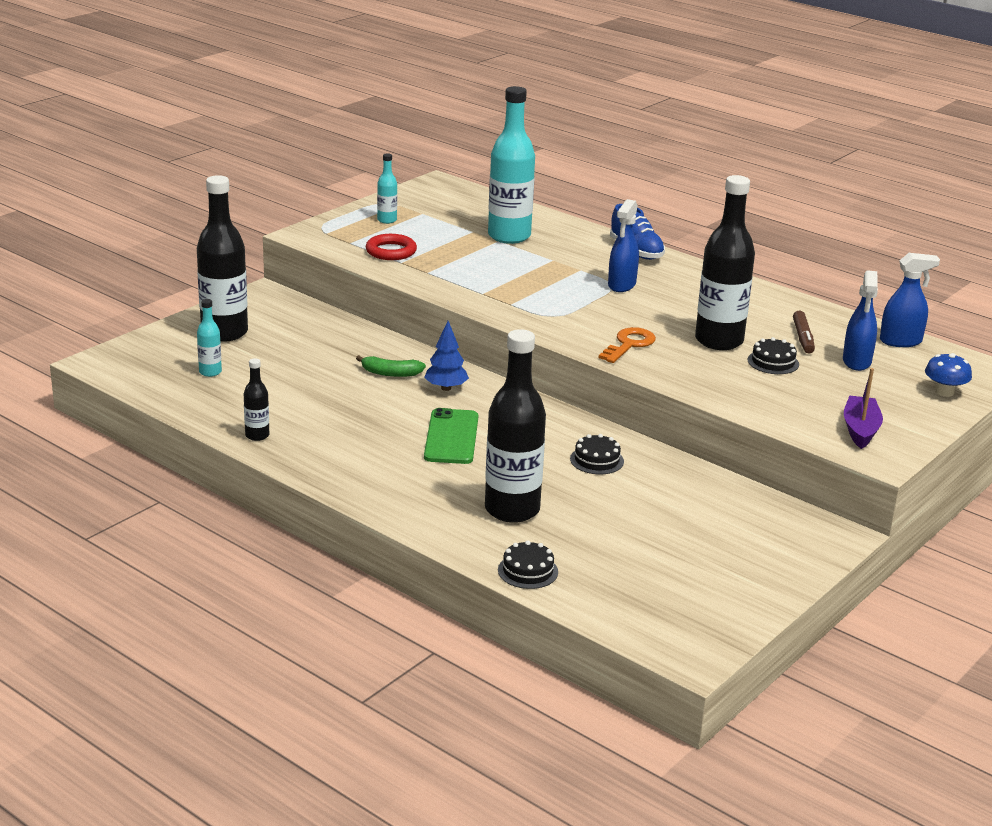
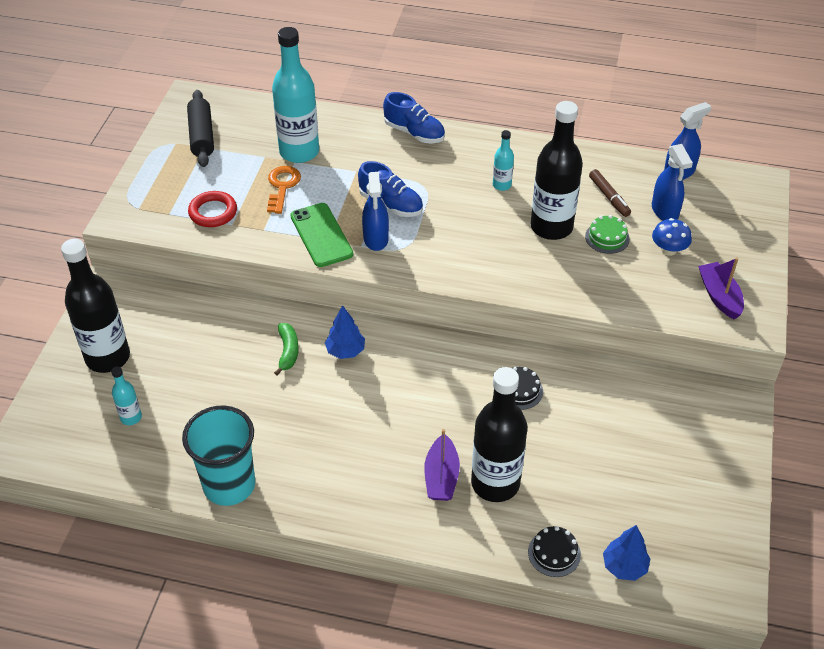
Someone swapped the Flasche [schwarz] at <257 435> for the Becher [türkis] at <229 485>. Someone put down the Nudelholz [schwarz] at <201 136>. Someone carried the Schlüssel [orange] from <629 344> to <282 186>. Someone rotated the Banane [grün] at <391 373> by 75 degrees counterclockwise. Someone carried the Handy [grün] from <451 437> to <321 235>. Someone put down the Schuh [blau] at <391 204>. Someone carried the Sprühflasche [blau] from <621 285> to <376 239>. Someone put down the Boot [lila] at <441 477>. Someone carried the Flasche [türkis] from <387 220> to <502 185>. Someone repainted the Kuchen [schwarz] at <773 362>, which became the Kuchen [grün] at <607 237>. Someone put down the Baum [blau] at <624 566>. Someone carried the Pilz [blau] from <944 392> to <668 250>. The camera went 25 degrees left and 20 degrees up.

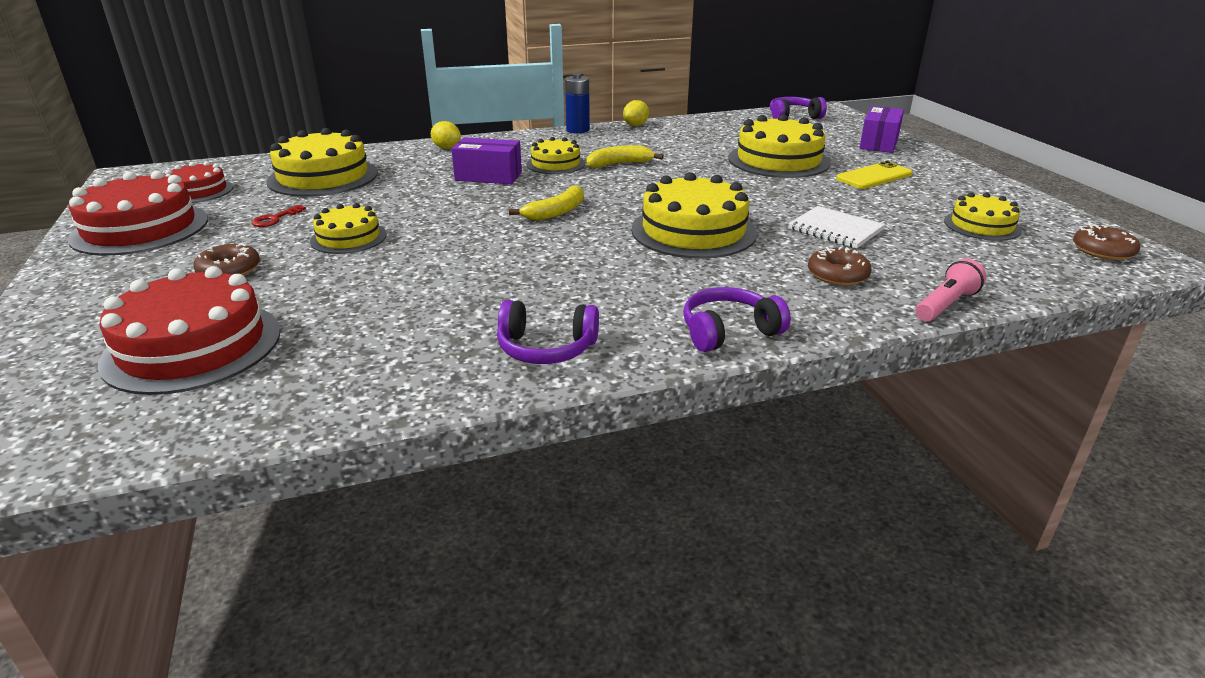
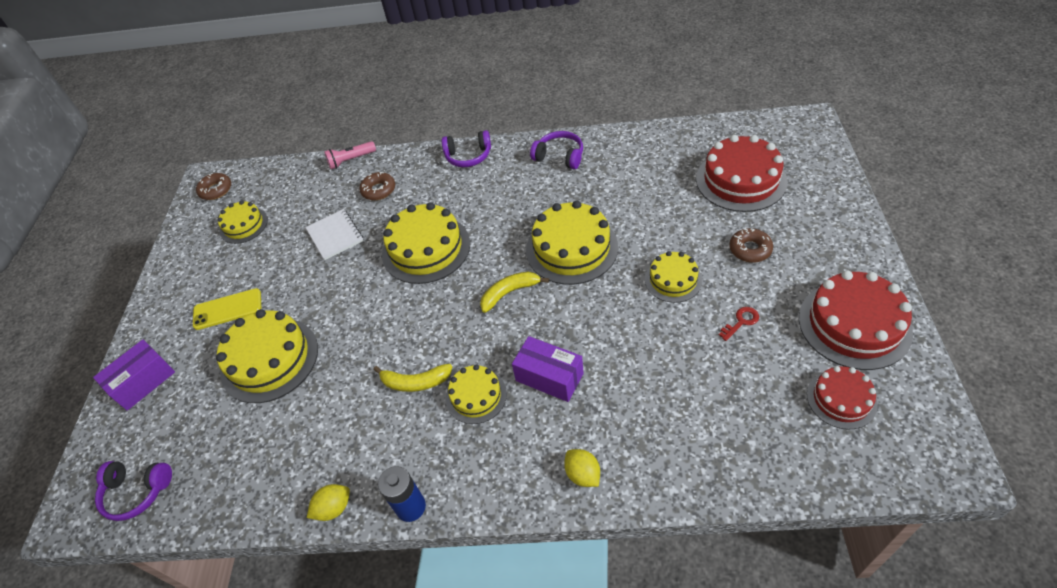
Someone carried the Kuchen [gelb] from <323 177> to <571 248>. The camera went 155 degrees left and 20 degrees up.

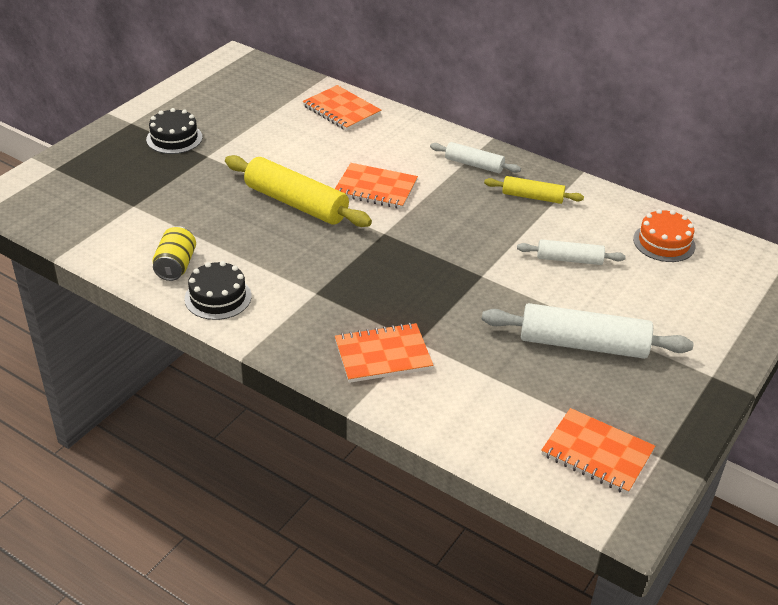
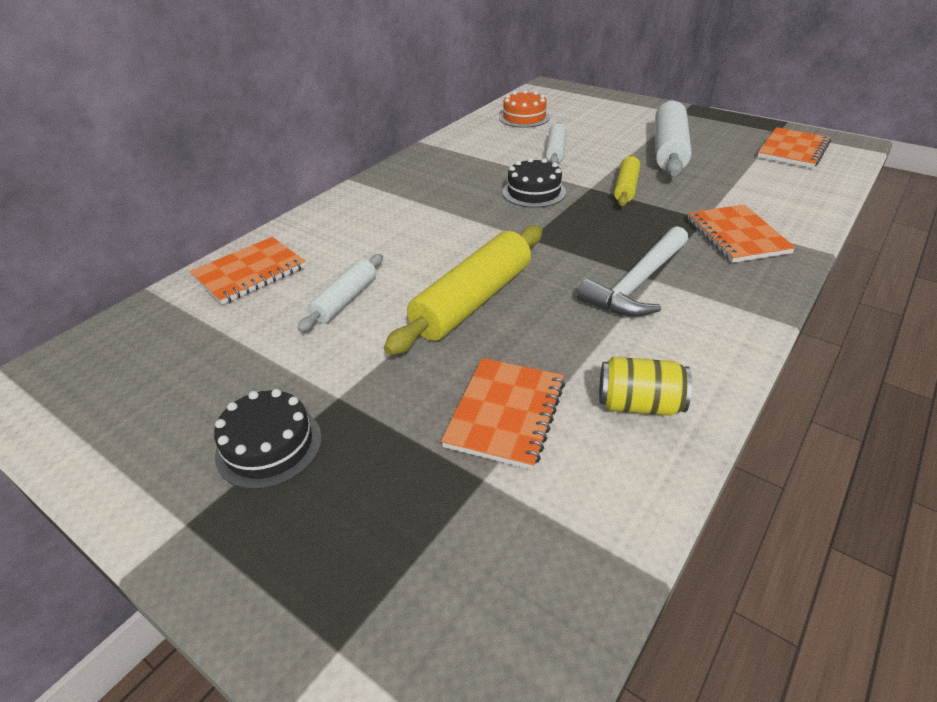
Someone carried the Nudelholz [weiß] from <474 164> to <345 300>. Someone carried the Notizbuch [orange] from <375 188> to <506 414>. Someone carried the Kuchen [schwarz] from <218 297> to <534 192>. Someone put down the Hammer [weiß] at <637 283>. Someone carried the Nudelholz [gelb] from <532 197> to <626 188>. The camera went 85 degrees left and 0 degrees up.

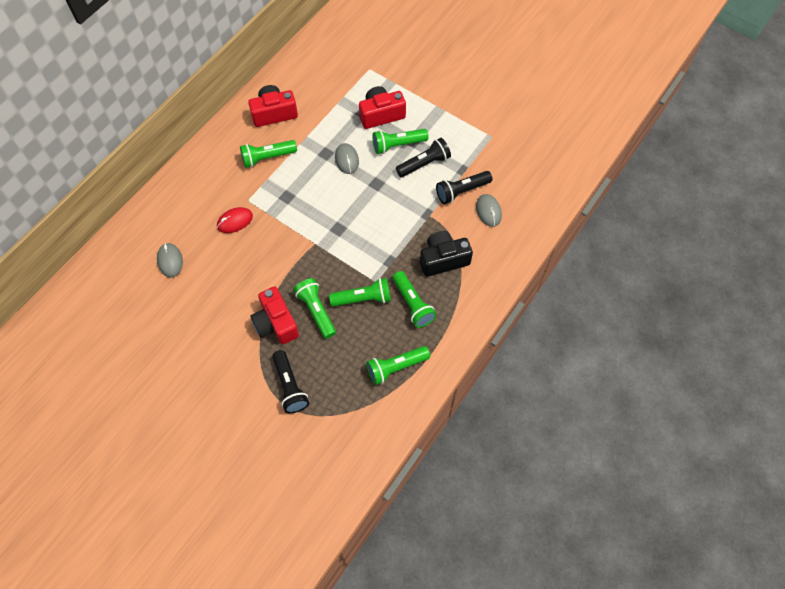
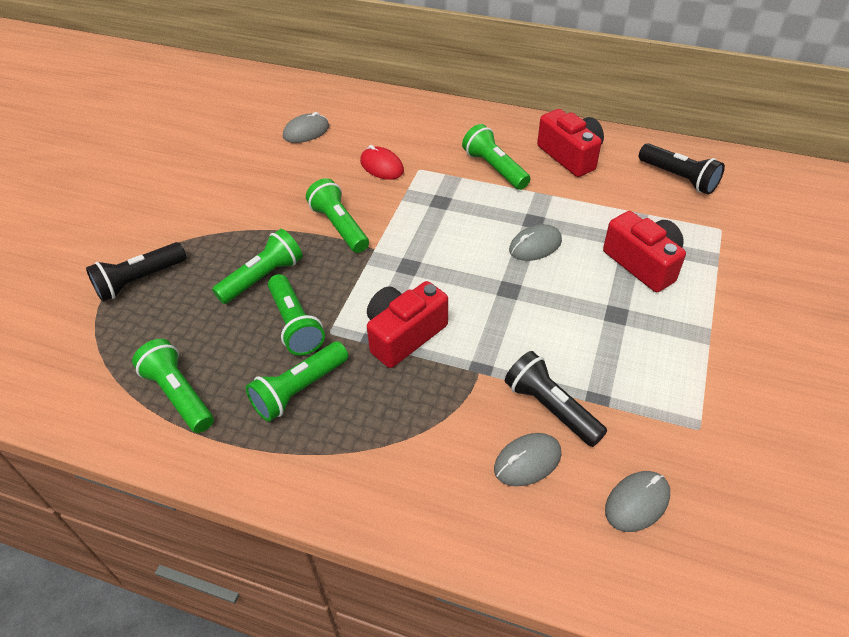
Someone carried the Taschenlampe [grün] from <397 145> to <339 226>. Someone carried the Kamera [rot] from <276 323> to <404 334>. Someone put down the Computermaus [grau] at <637 502>. Someone carried the Taschenlampe [schwarz] from <424 164> to <679 178>. Someone took away the Kamera [schwarz] at <443 259>. The camera went 75 degrees right and 15 degrees down.

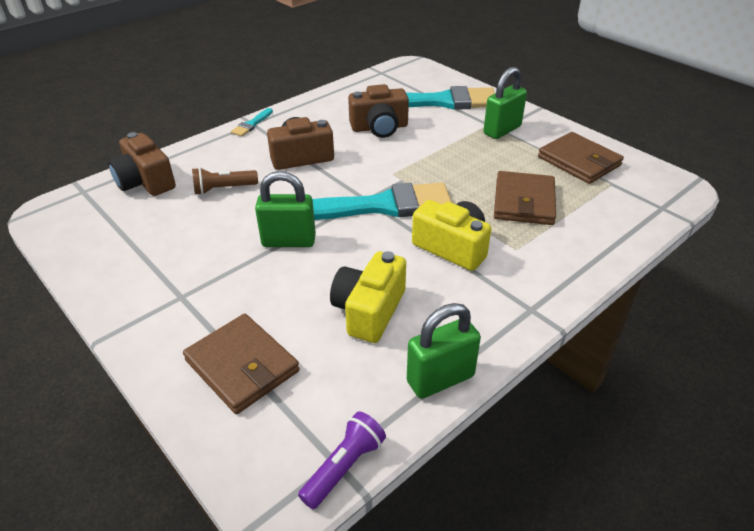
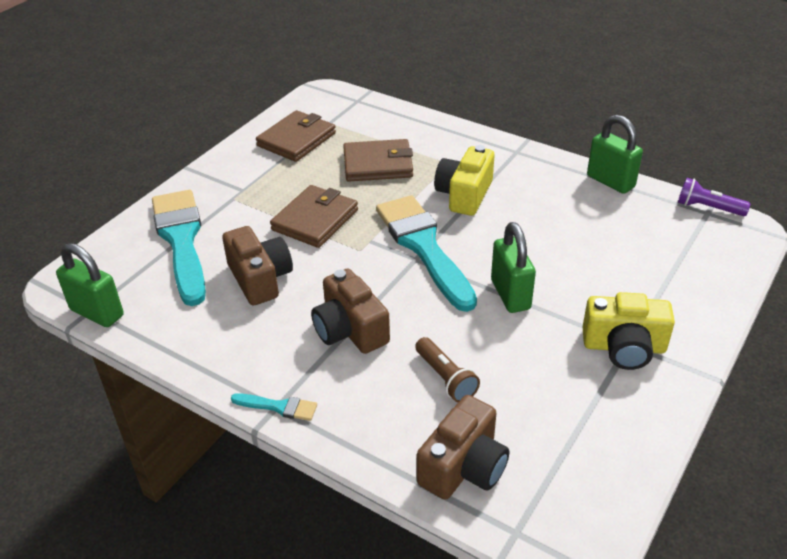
Someone carried the Vorhängeschloss [grün] from <502 130> to <97 313>. Someone carried the Geldbörse [braun] from <242 366> to <315 220>. Someone carried the Kamera [gelb] from <369 310> to <624 347>. The camera went 105 degrees left and 0 degrees up.

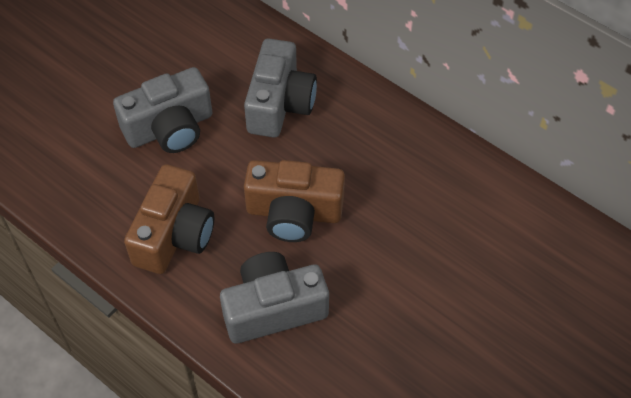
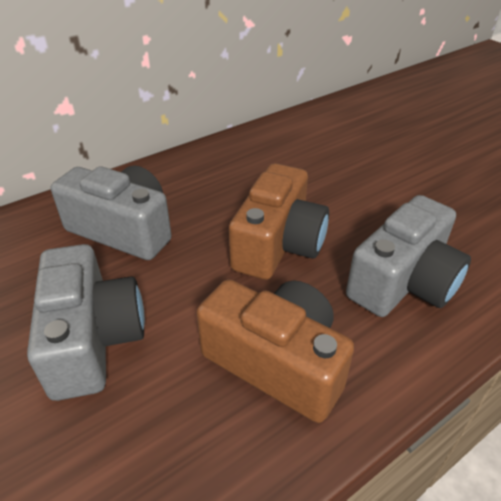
Someone rotated the Kamera [grau] at <273 308> by 135 degrees counterclockwise. The camera went 75 degrees left and 15 degrees down.

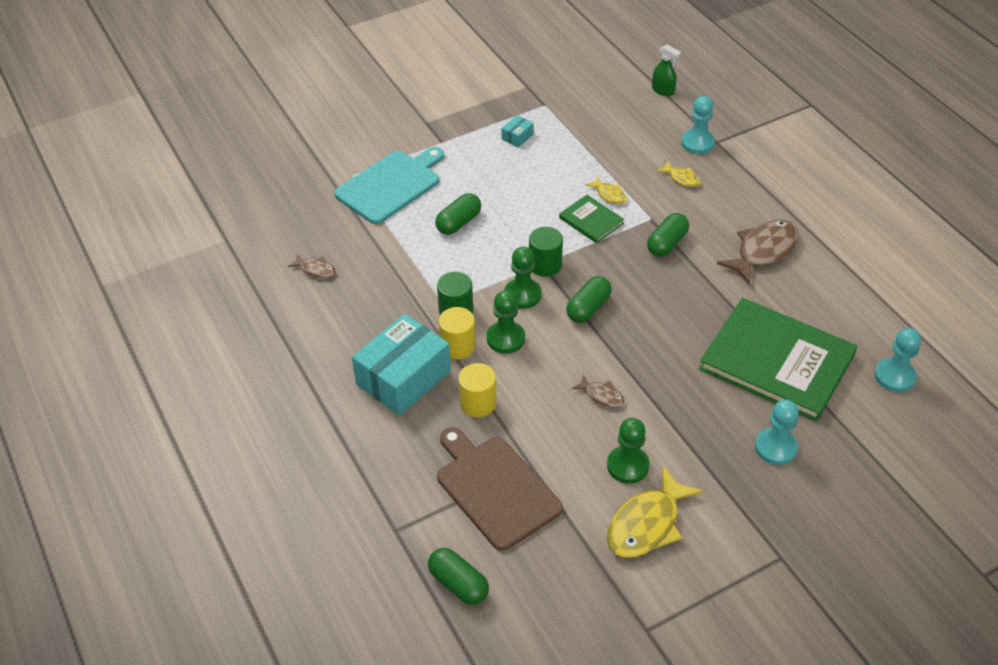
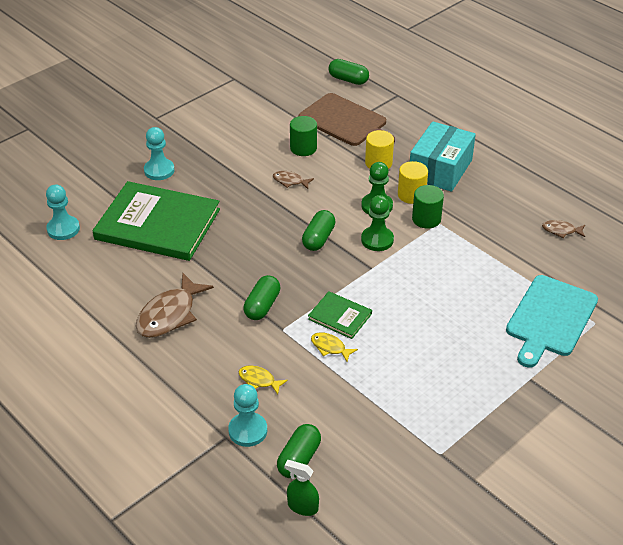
Someone carried the Kapsel [grün] from <458 223> to <299 459>. Someone carried the Vollzylinder [grün] from <545 265> to <303 148>. Someone took away the Schachtel [türkis] at <517 137>. Someone took away the Bauer [grün] at <628 466>. Someone took away the Fisch [gelb] at <647 524>. The camera went 165 degrees right and 5 degrees down.

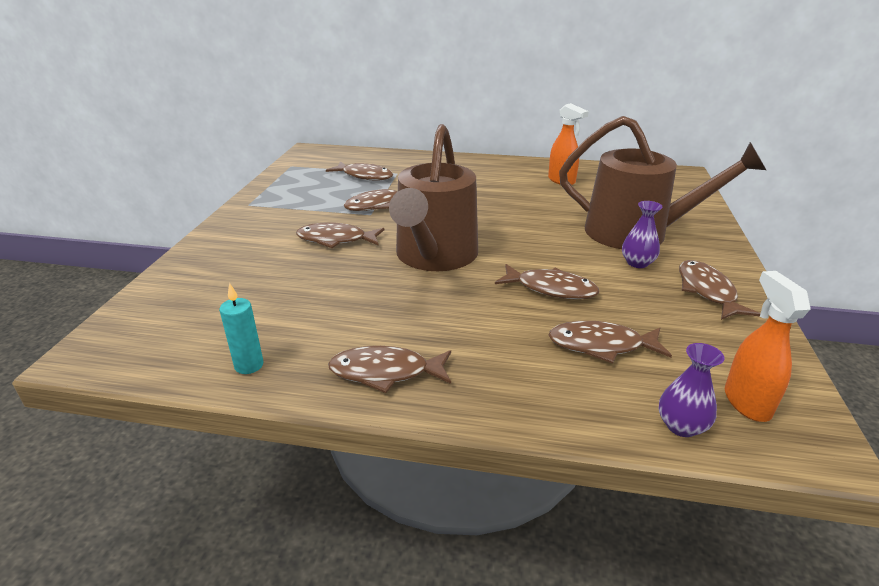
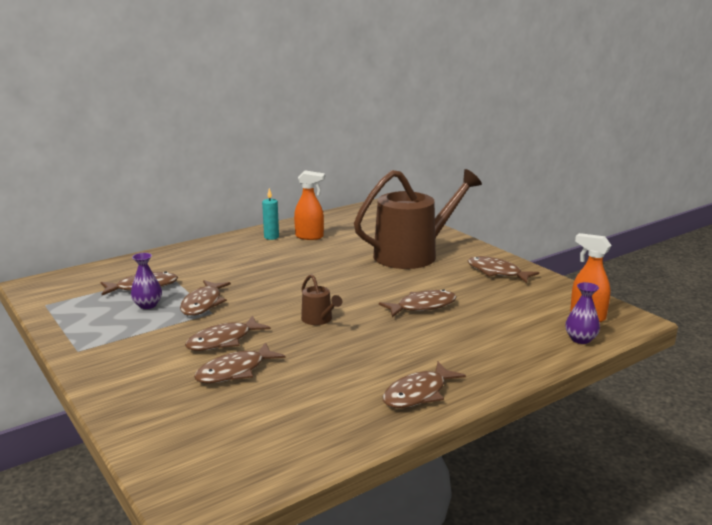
Someone carried the Vase [lila] from <637 263> to <148 305>. Someone carried the Fisch [braun] from <601 345> to <235 371>. Someone carried the Kerze [türkis] from <249 365> to <271 237>. Someone scaled the Gießkanne [braun] at <434 256> by 0.41. The camera went 45 degrees left and 10 degrees down.

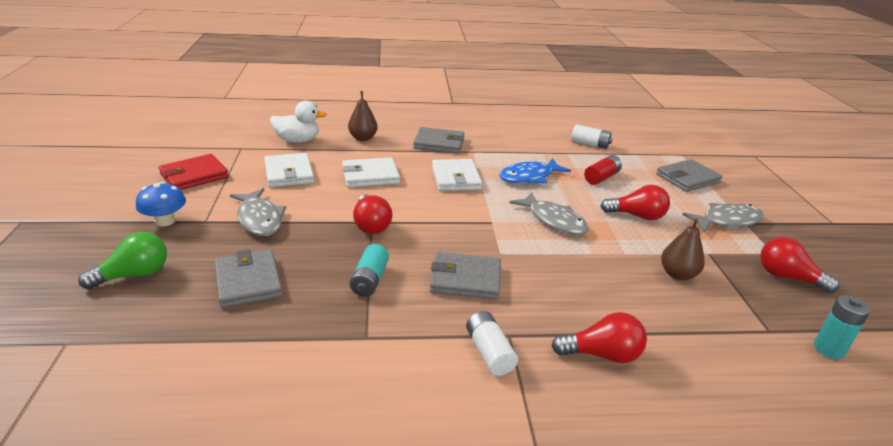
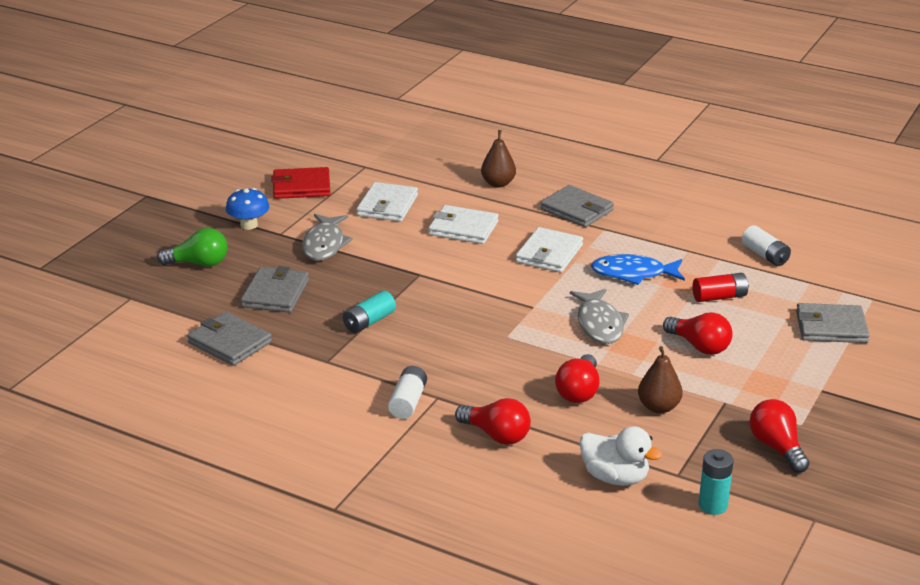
Someone carried the Geldbörse [grau] from <465 279> to <229 342>. Someone carried the Glühbirne [rot] from <371 225> to <579 391>. Someone carried the Ente [weiß] from <298 140> to <615 477>. Someone took away the Fisch [grau] at <727 221>. The camera went 35 degrees right and 0 degrees up.

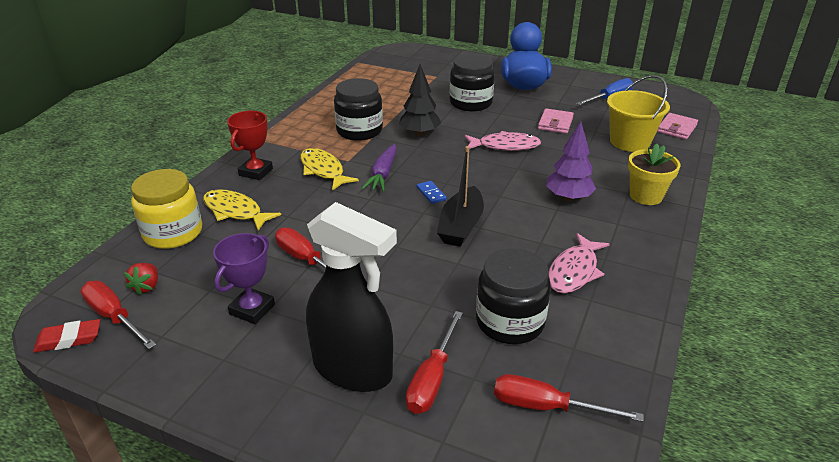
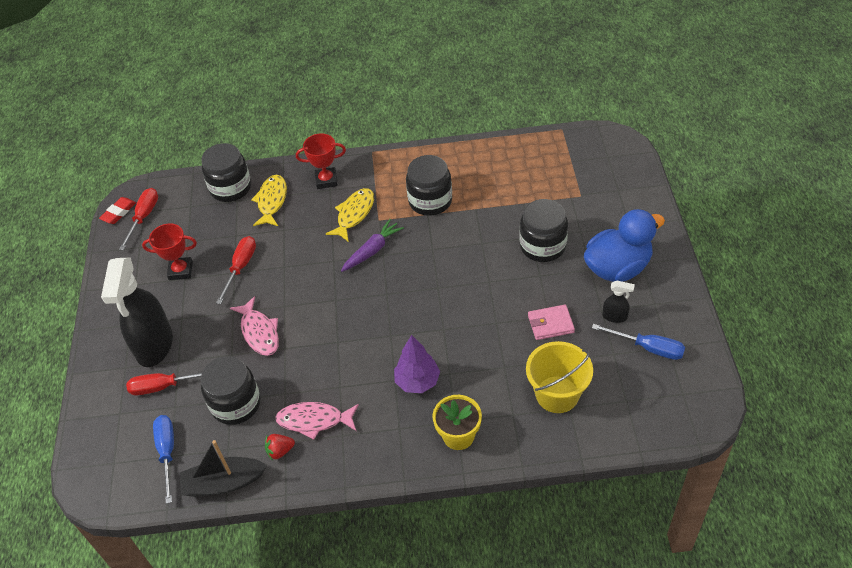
Someone rotated the Radiergummi [rot] at <69 339> by 75 degrees clockwise. Someone repainted the Pokal [lila] at <252 309>, which became the Pokal [rot] at <180 271>. Someone repainted the Schraubenzieher [rot] at <546 407>, which became the Schraubenzieher [blau] at <167 452>. Someone carried the Boot [schwarz] from <461 226> to <223 483>. Someone repainted the Einmachglas [gelb] at <173 233>, which became the Einmachglas [schwarz] at <231 188>. Someone carried the Fisch [rosa] from <505 146> to <259 332>. Someone carried the Erdbeere [rot] from <147 287> to <280 451>. Someone rotated the Karotte [lila] at <383 174> by 150 degrees clockwise. Someone put down the Sprühflasche [schwarz] at <615 317>. Someone took away the Baum [schwarz] at <420 133>. Someone took away the Dominostein [blau] at <431 194>. Someone took away the Geldbörse [rosa] at <676 128>. The camera went 65 degrees right and 15 degrees up.

